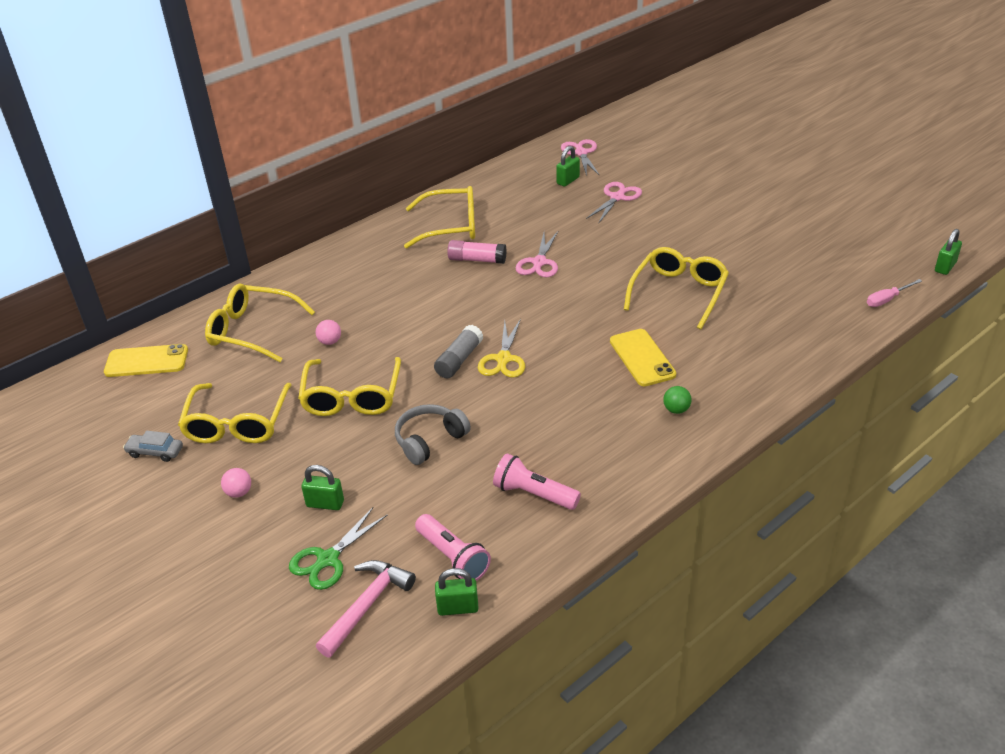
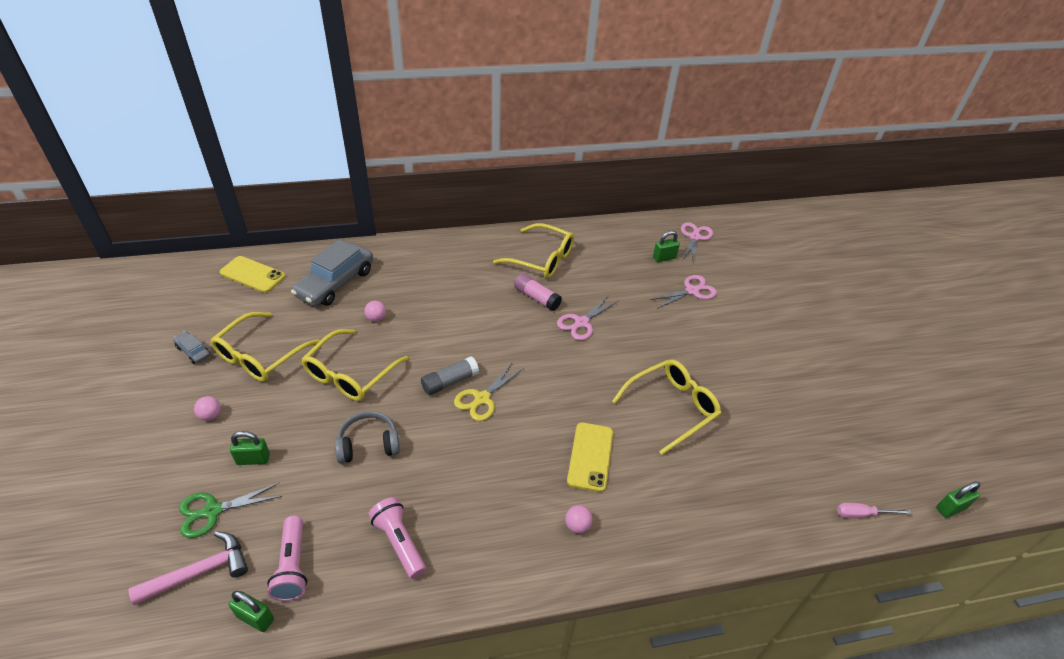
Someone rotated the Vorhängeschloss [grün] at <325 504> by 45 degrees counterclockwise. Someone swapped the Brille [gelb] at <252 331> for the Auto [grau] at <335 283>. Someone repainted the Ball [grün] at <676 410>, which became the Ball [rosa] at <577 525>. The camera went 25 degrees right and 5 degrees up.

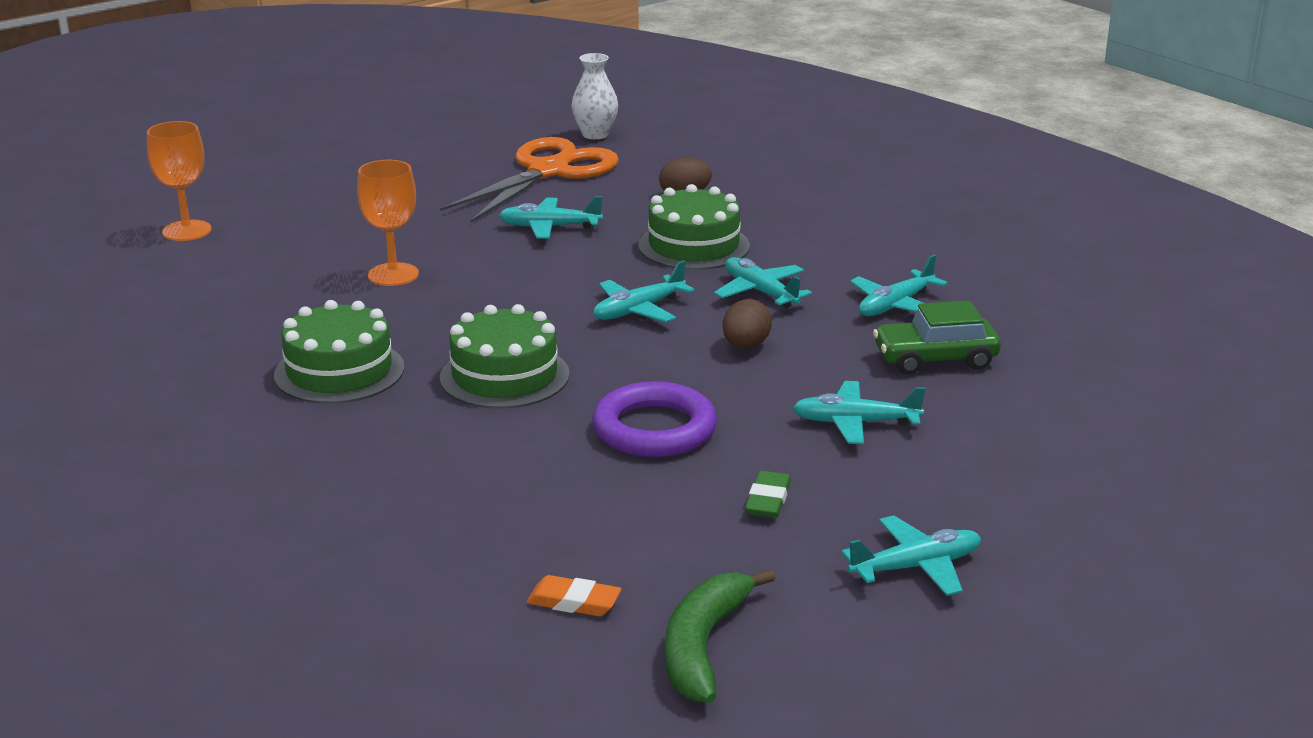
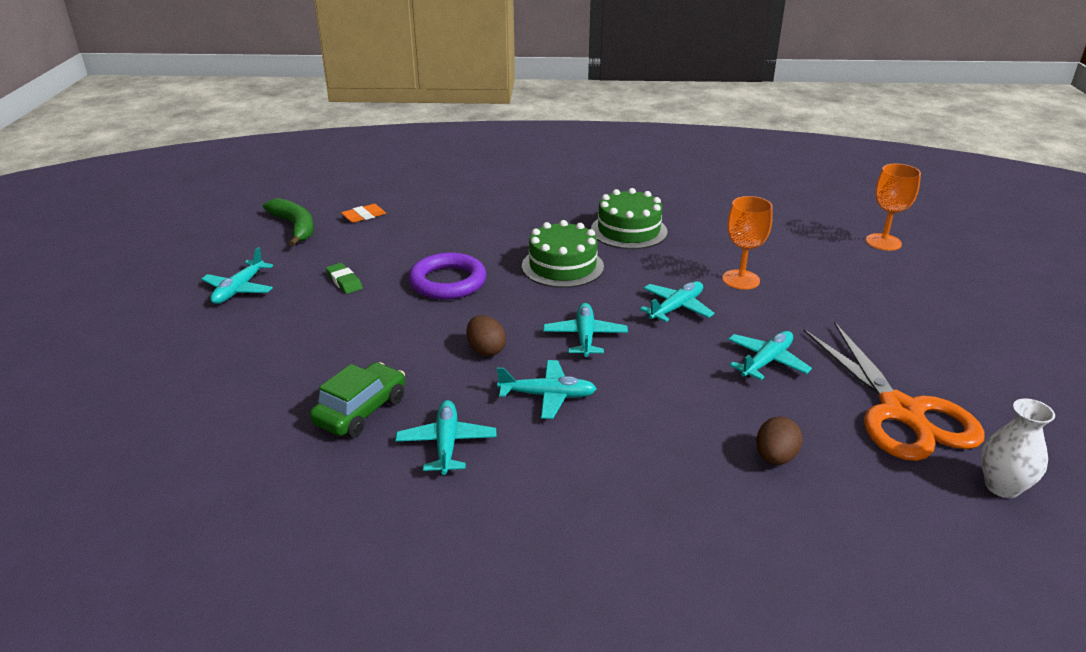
Someone carried the Flugzeug [türkis] from <854 423> to <676 308>. Someone took away the Kuchen [grün] at <694 246>. The camera went 130 degrees right and 5 degrees up.

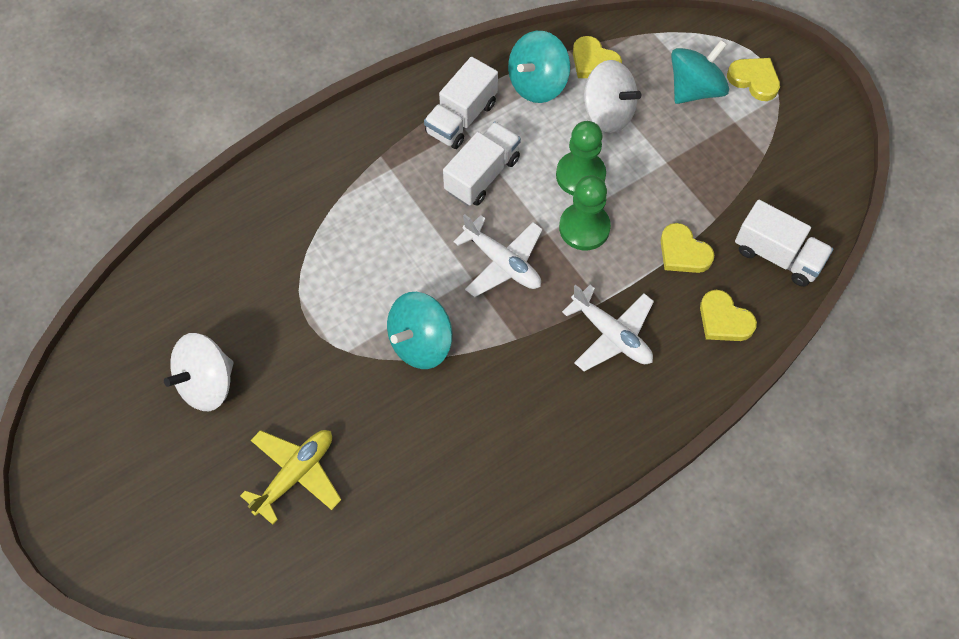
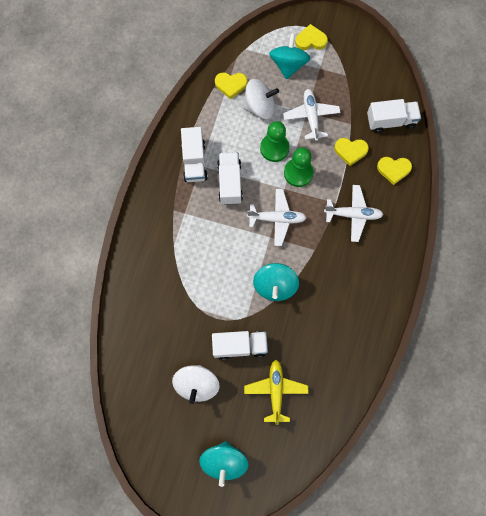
Someone carried the Kreisel [türkis] from <537 84> to <224 461>. Someone put down the Lastwagen [weiß] at <239 346>. Someone put down the Flugzeug [weiß] at <311 117>. The camera went 40 degrees left and 10 degrees up.

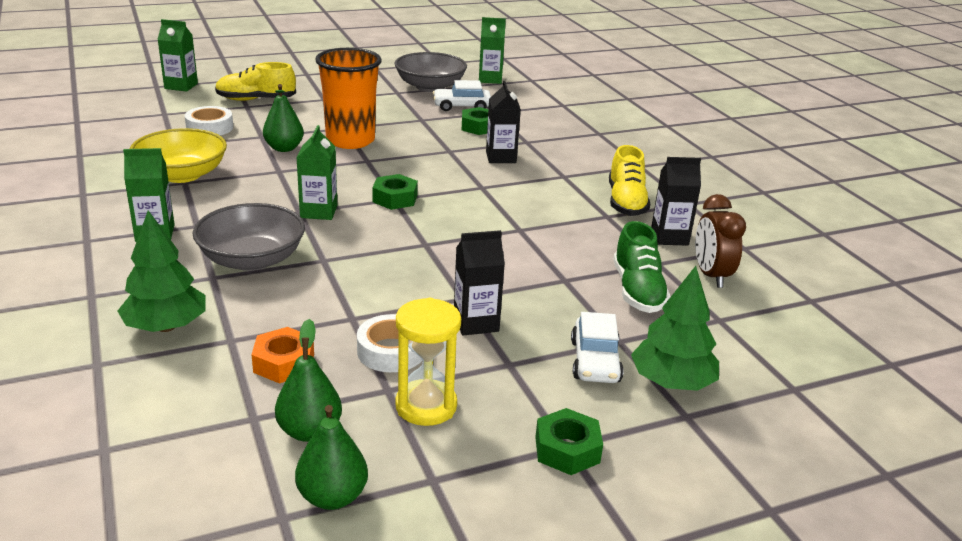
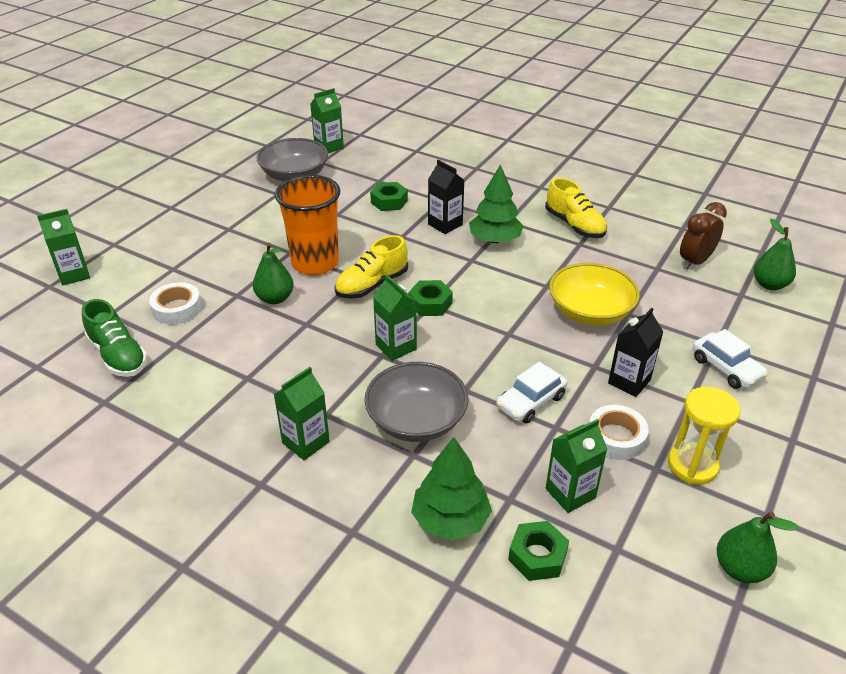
Someone carried the Schuh [grün] from <637 291> to <118 356>. Someone carried the Schuh [gelb] from <256 100> to <372 285>. Someone carried the Baum [grün] from <672 382> to <495 240>. Someone carried the Auto [weiß] from <461 106> to <531 402>. Someone carried the Sechskantmutter [grün] from <567 449> to <537 556>. Someone swapped the Sechskantmutter [orange] at <284 363> for the Getränkekarton [grün] at <570 493>. Someone carried the Schüssel [gelb] from <182 174> to <590 312>. Someone rotated the Wecker [braun] at <711 275> by 90 degrees clockwise. Someone carried the Birne [grün] from <309 431> to <769 284>. Someone took away the Getränkekarton [schwarz] at <669 237>. The camera went 35 degrees left and 10 degrees up.

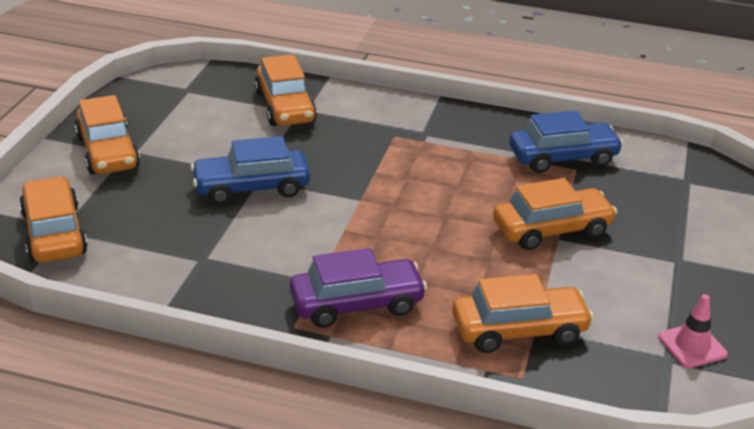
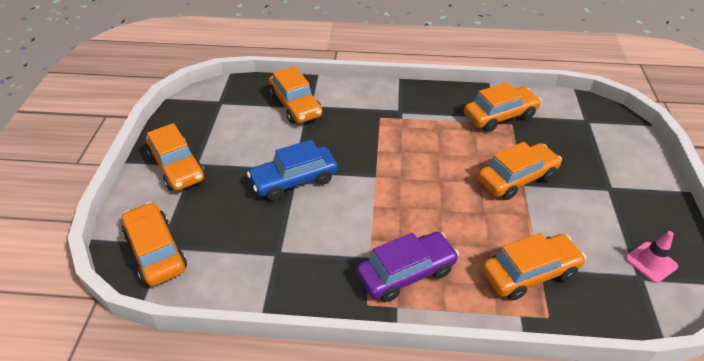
Someone repainted the Auto [blau] at <563 157>, which became the Auto [orange] at <499 116>. The camera went 10 degrees left and 10 degrees up.

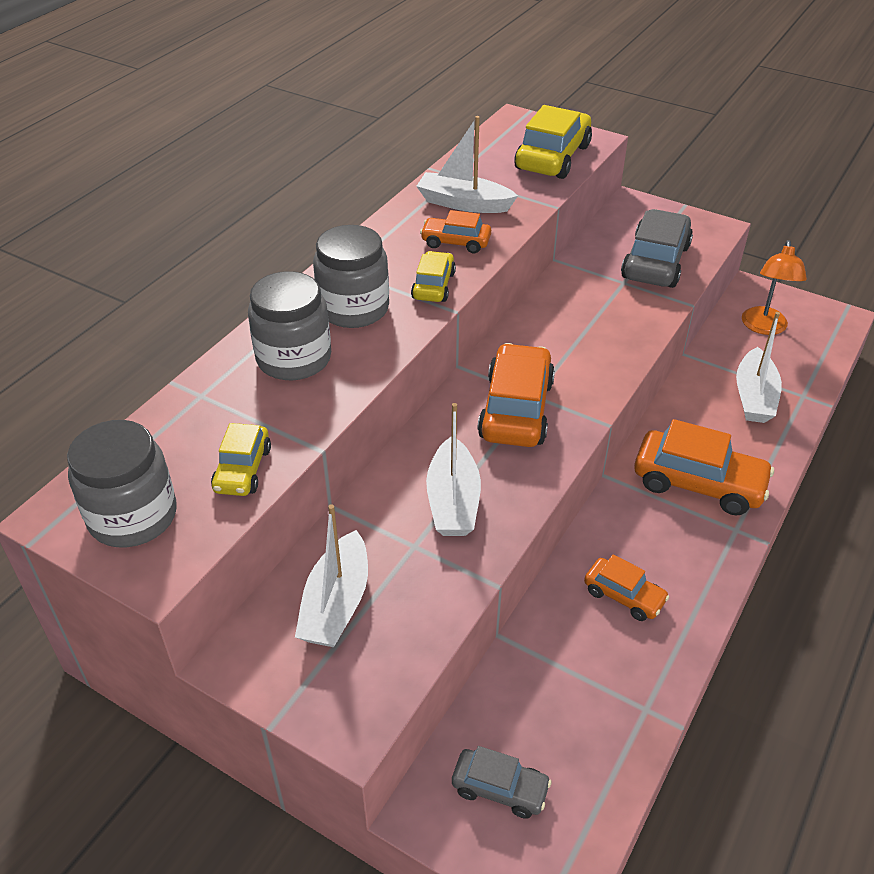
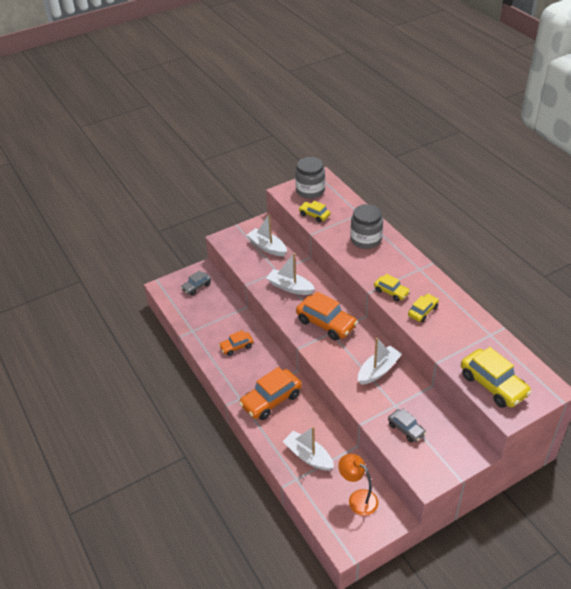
Someone carried the Boot [weiß] from <464 203> to <378 370>. Someone scaled the Auto [grau] at <655 262> by 0.56. Someone repainted the Auto [orange] at <455 242>, which became the Auto [gelb] at <422 311>. Someone took away the Einmachglas [grau] at <353 308>. The camera went 120 degrees right and 0 degrees up.

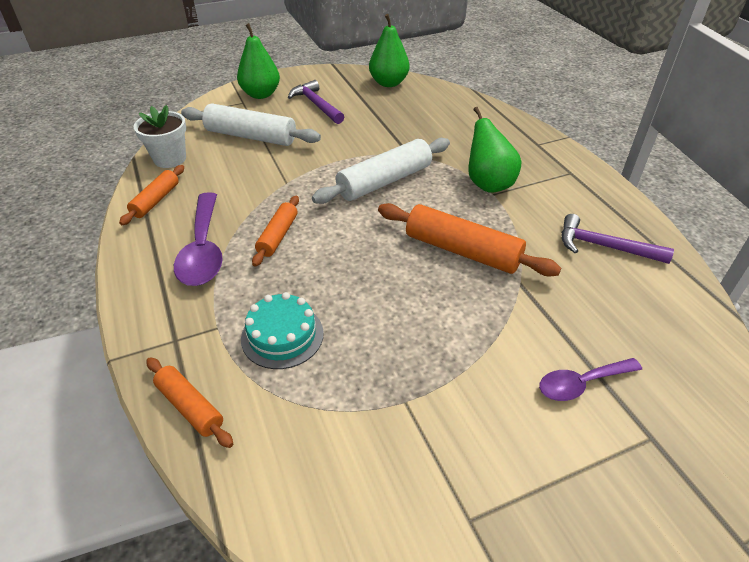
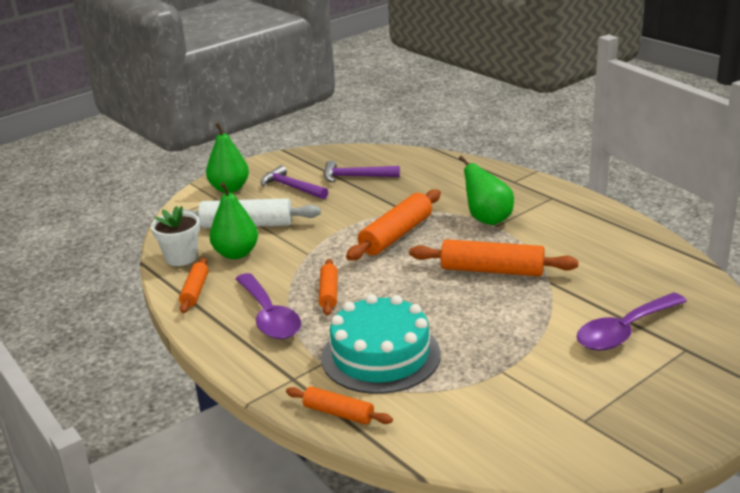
Someone carried the Birne [grün] from <388 83> to <236 254>. Someone scaled the Kuchen [türkis] at <282 335> by 1.70. Someone carried the Hammer [lila] from <604 246> to <355 177>. Someone repainted the Nudelholz [weiß] at <384 181>, which became the Nudelholz [orange] at <396 235>. Someone scaled the Löffel [lila] at <581 383> by 1.62. The camera went 15 degrees left and 15 degrees down.

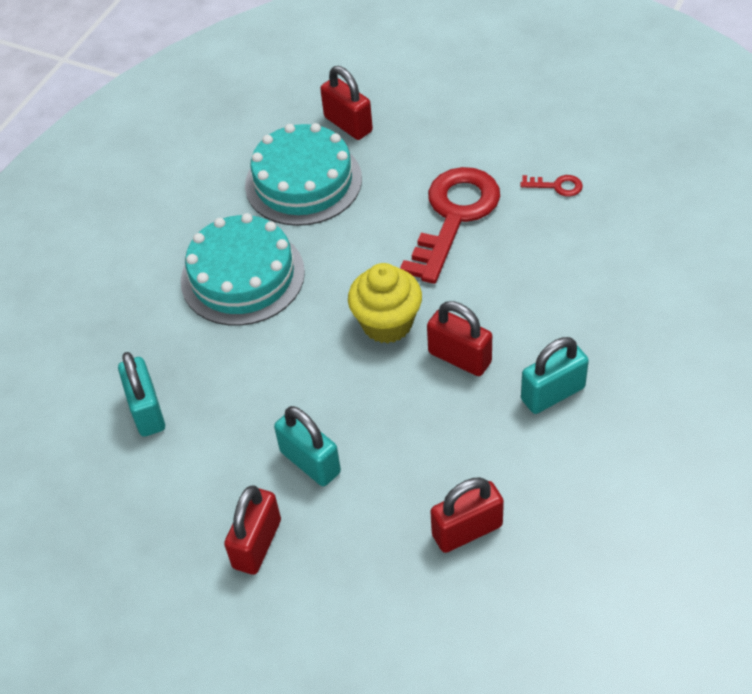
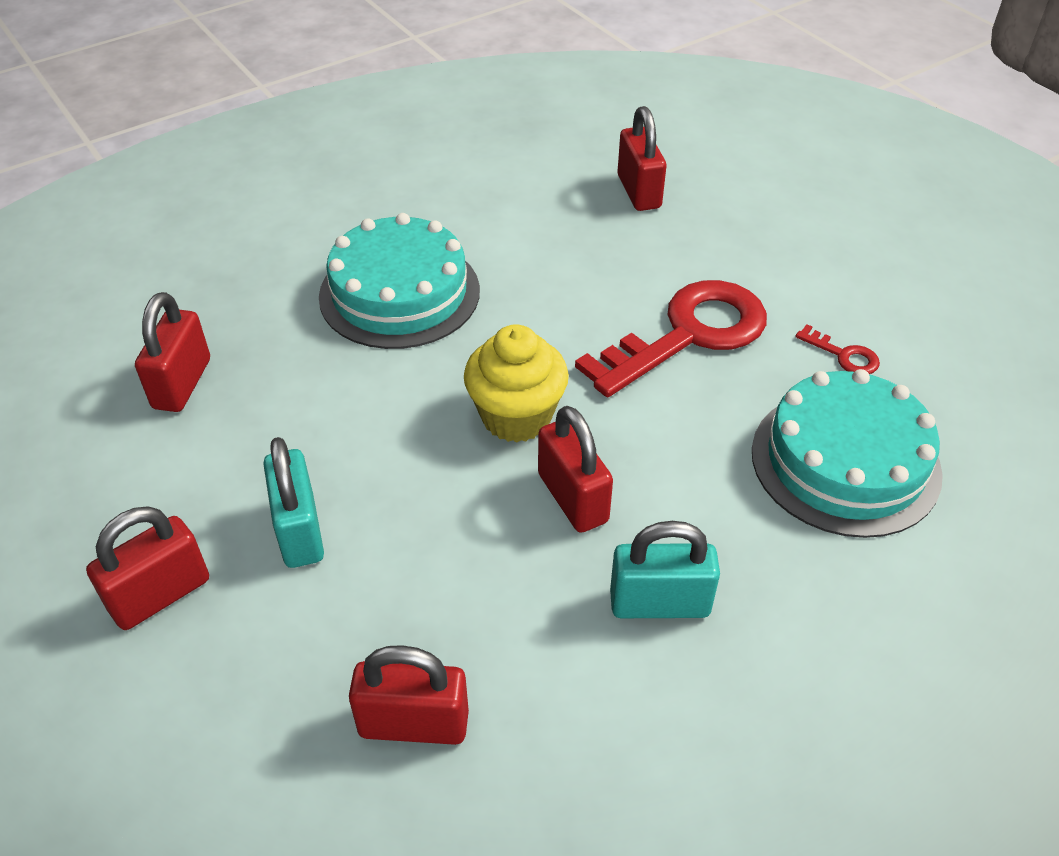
Someone repainted the Vorhängeschloss [türkis] at <147 411>, which became the Vorhängeschloss [rot] at <182 383>. Someone carried the Kuchen [türkis] from <303 182> to <845 462>. The camera went 25 degrees right and 5 degrees down.

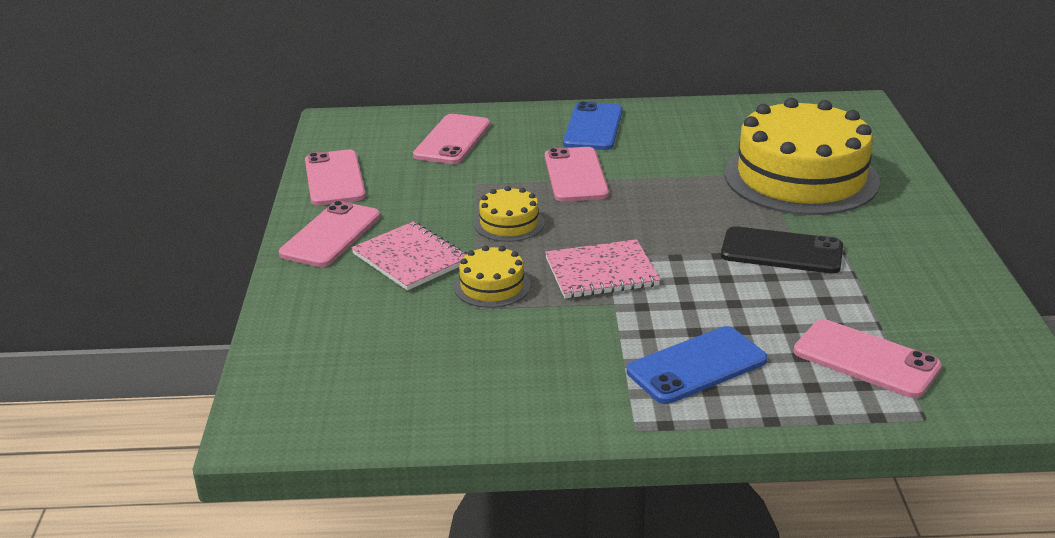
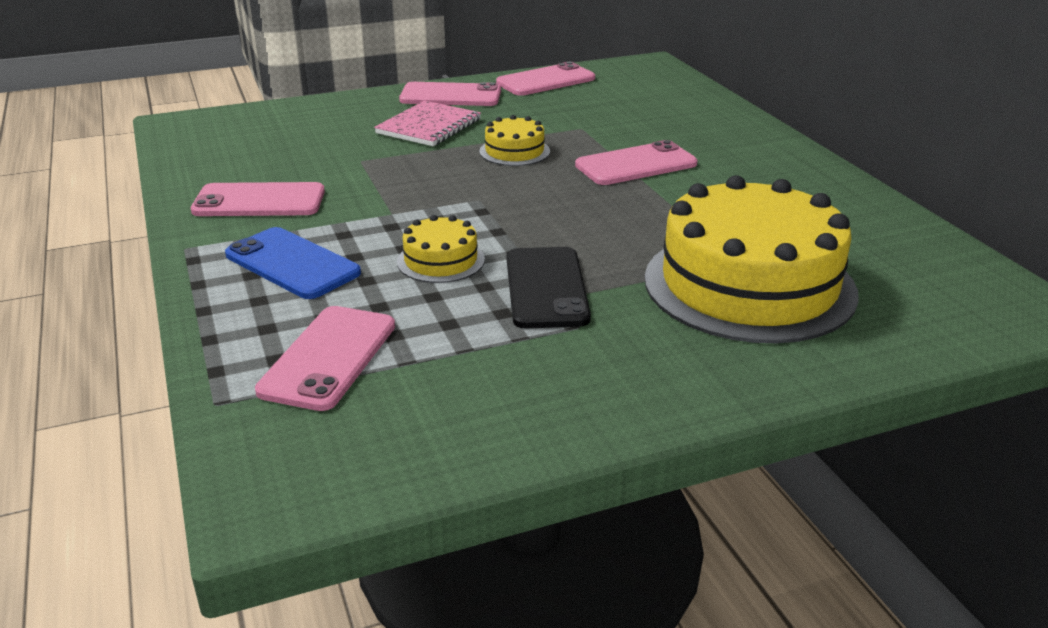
Someone carried the Handy [rosa] from <452 140> to <259 201>. Someone carried the Kuchen [gelb] from <492 286> to <440 260>. Someone took away the Notizbuch [rosa] at <601 272>. Someone took away the Handy [blau] at <593 127>. The camera went 70 degrees right and 0 degrees up.

